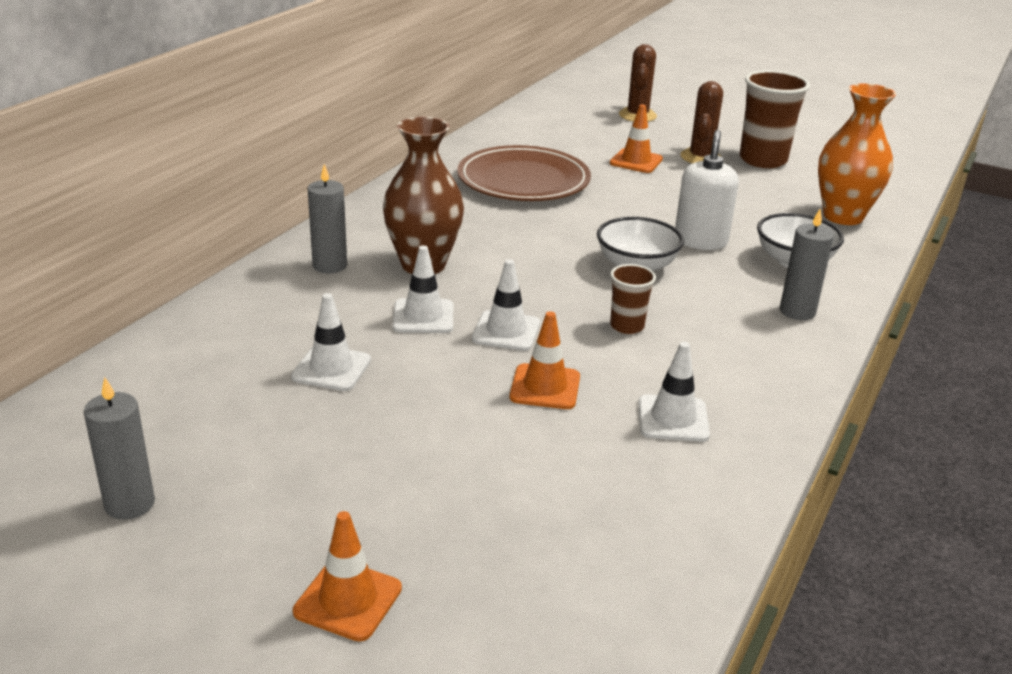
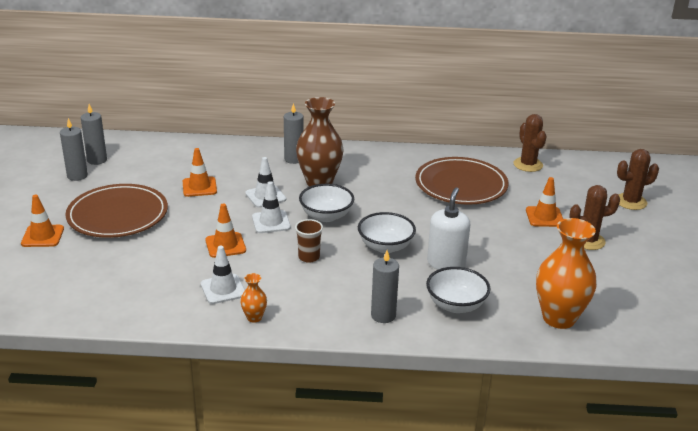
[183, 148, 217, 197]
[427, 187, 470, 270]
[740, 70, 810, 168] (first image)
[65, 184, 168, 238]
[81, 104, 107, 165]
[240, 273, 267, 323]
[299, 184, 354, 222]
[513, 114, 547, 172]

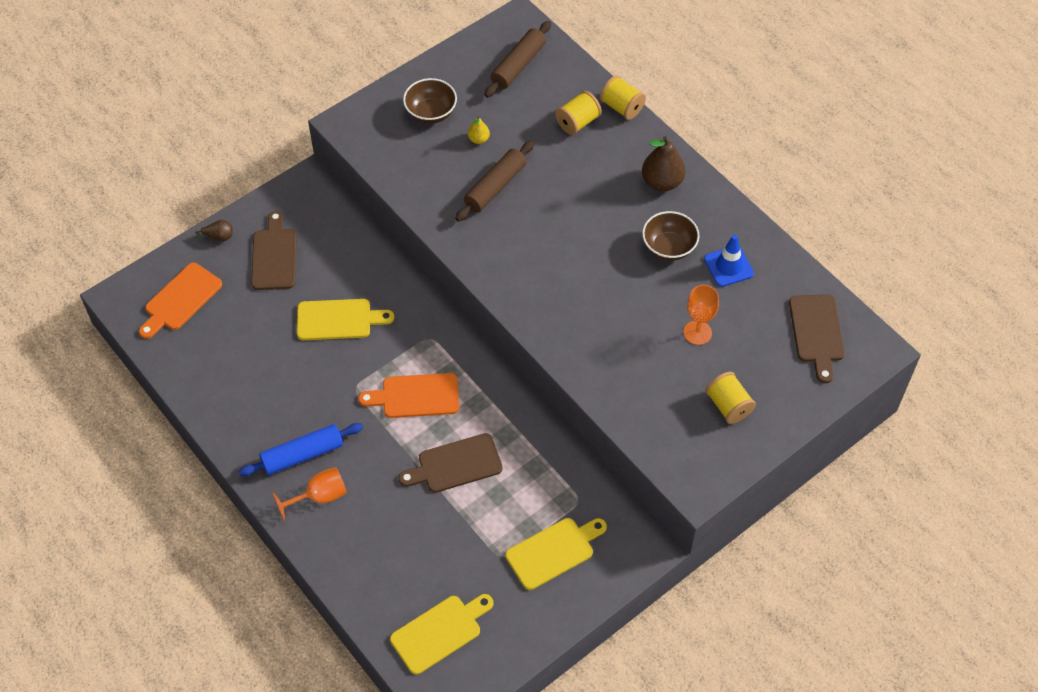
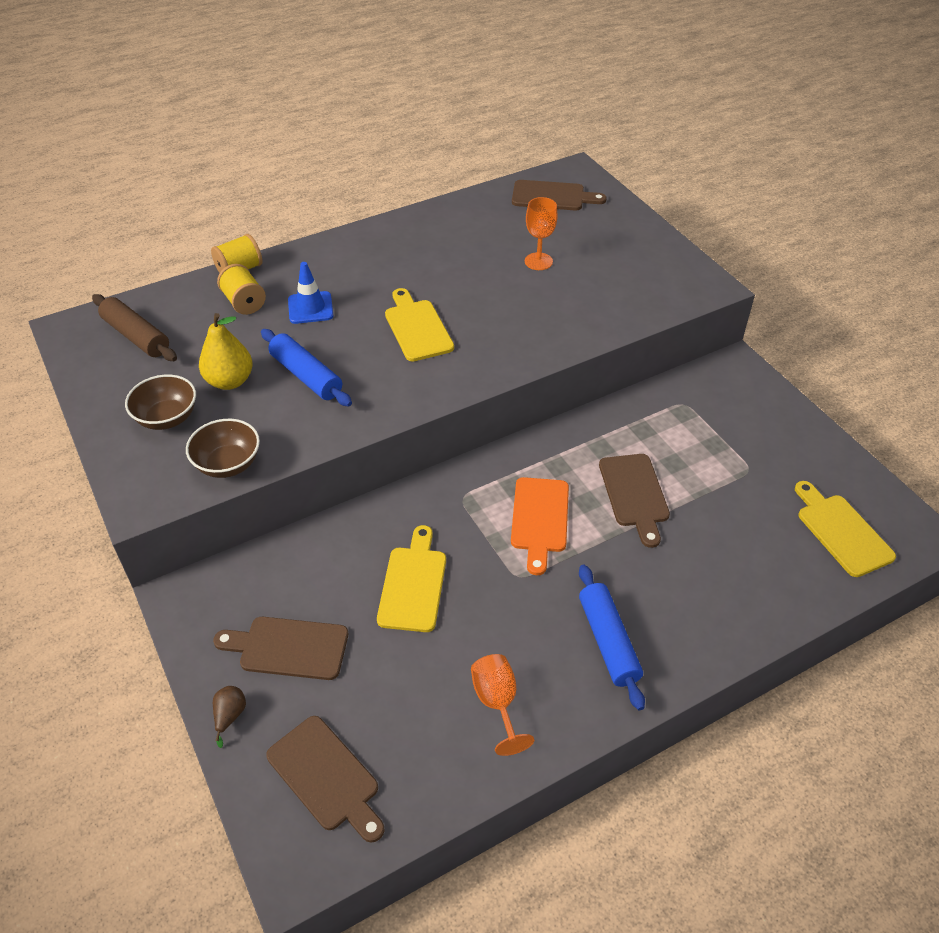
[266, 716, 385, 842]
[471, 654, 534, 756]
[261, 329, 352, 407]
[199, 313, 253, 390]
[385, 288, 454, 362]
[642, 136, 685, 191] (first image)
[186, 419, 260, 478]
[288, 262, 334, 324]
[705, 372, 756, 424] (first image)

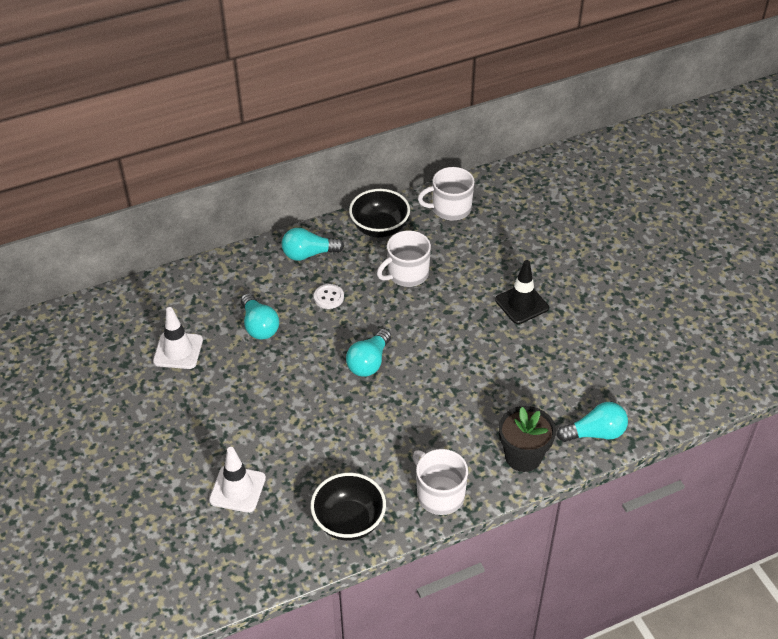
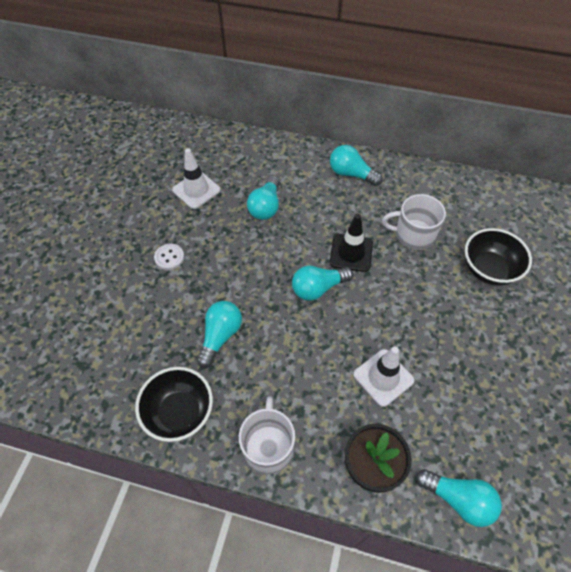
[353, 346, 414, 407]
[154, 244, 184, 270]
[465, 228, 532, 286]
[418, 167, 475, 220] (first image)
[330, 214, 373, 272]
[197, 301, 242, 368]

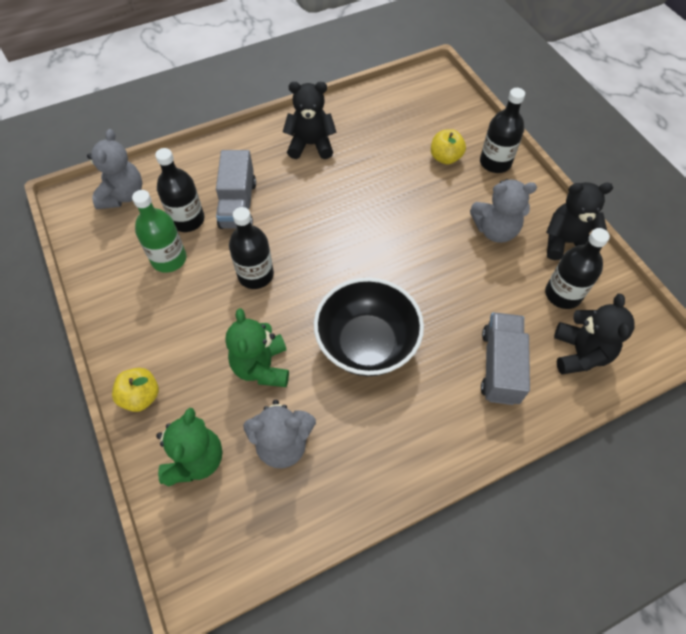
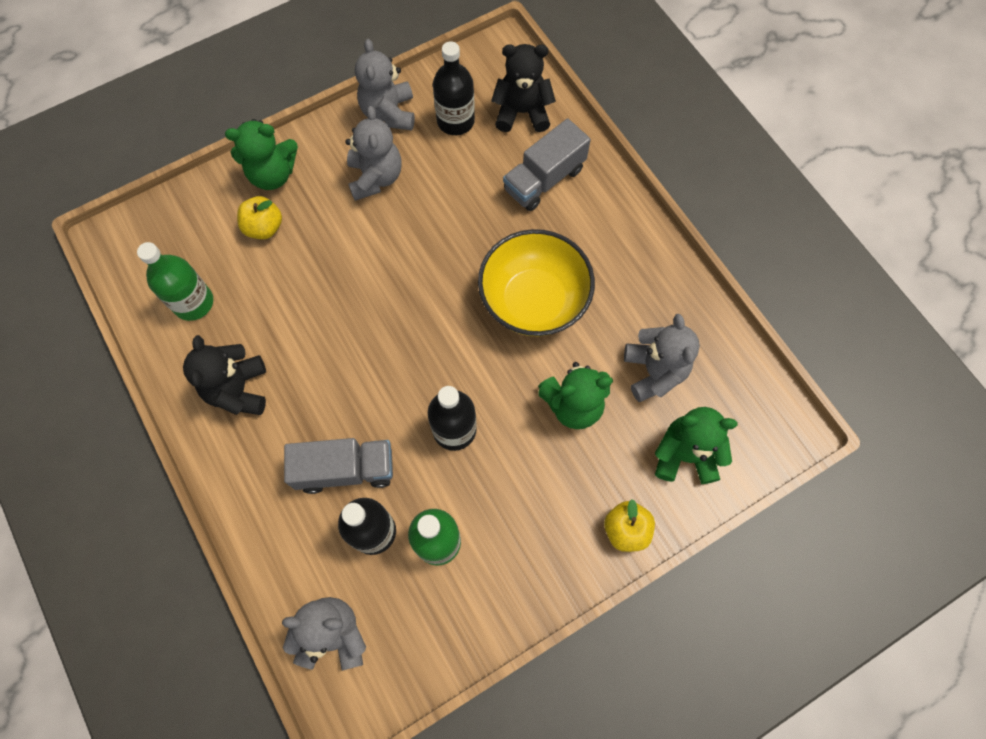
[478, 229, 595, 336]
[225, 119, 298, 190]
[503, 118, 591, 211]
[355, 39, 415, 130]
[137, 242, 213, 321]

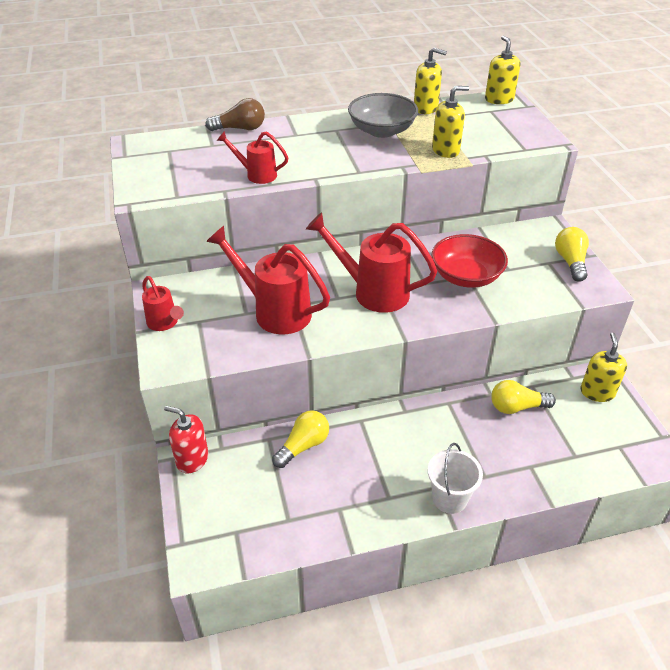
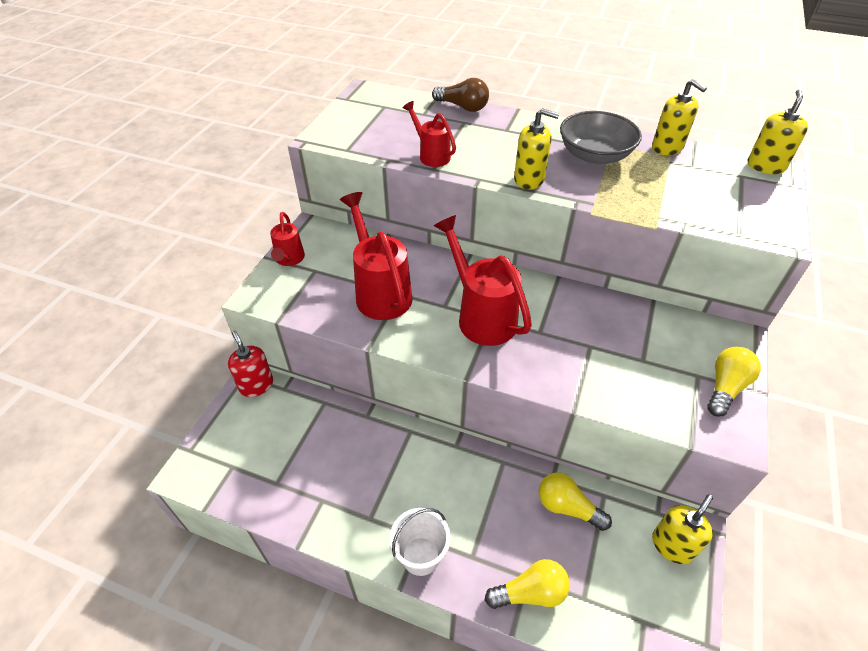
[485, 559, 570, 609]
[514, 108, 559, 189]
[432, 234, 508, 288] (first image)

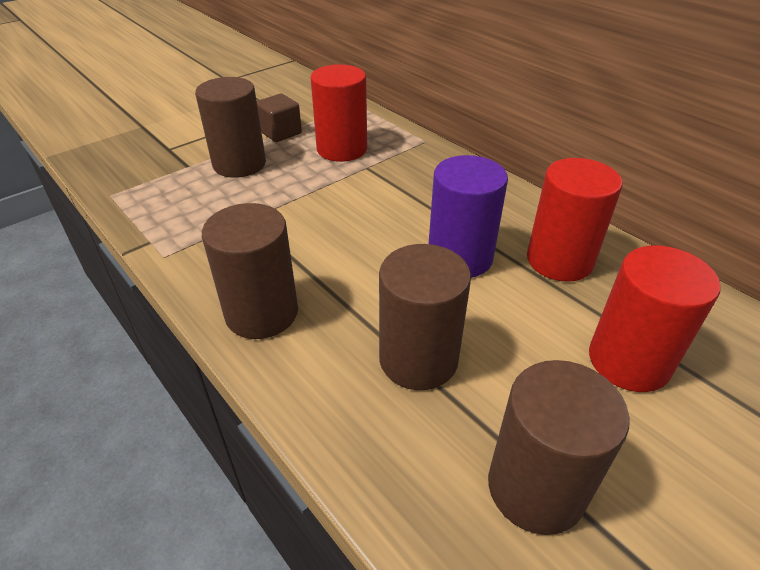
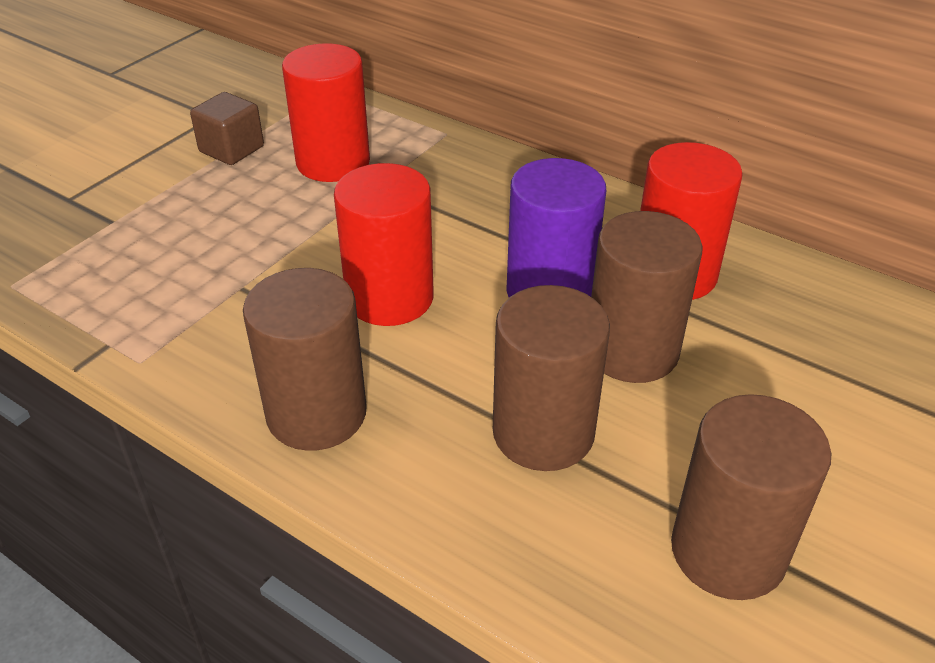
[591, 211, 703, 383]
[334, 163, 434, 326]

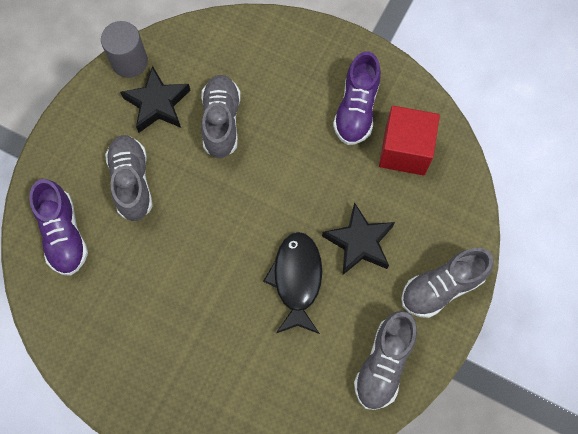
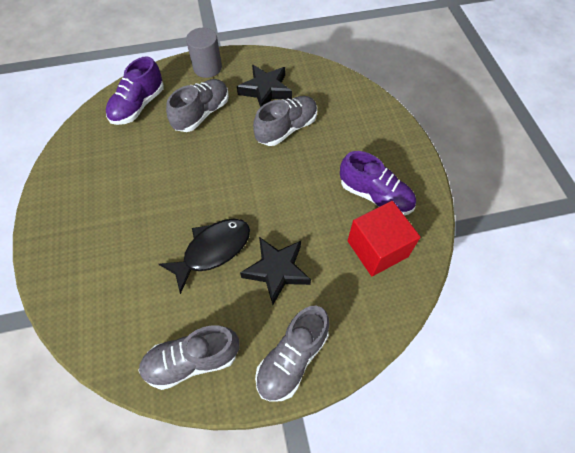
[186, 28, 222, 78]
[340, 151, 416, 215]
[255, 306, 329, 402]

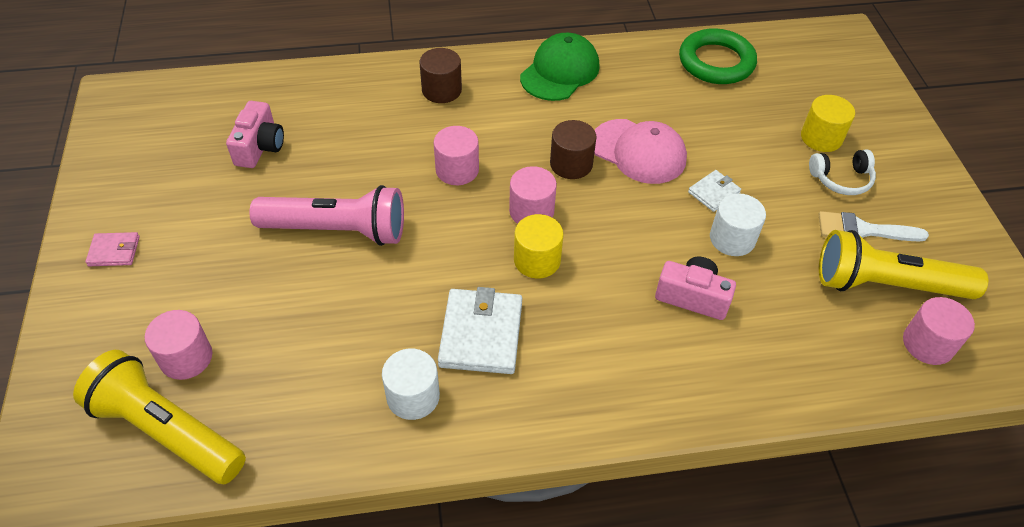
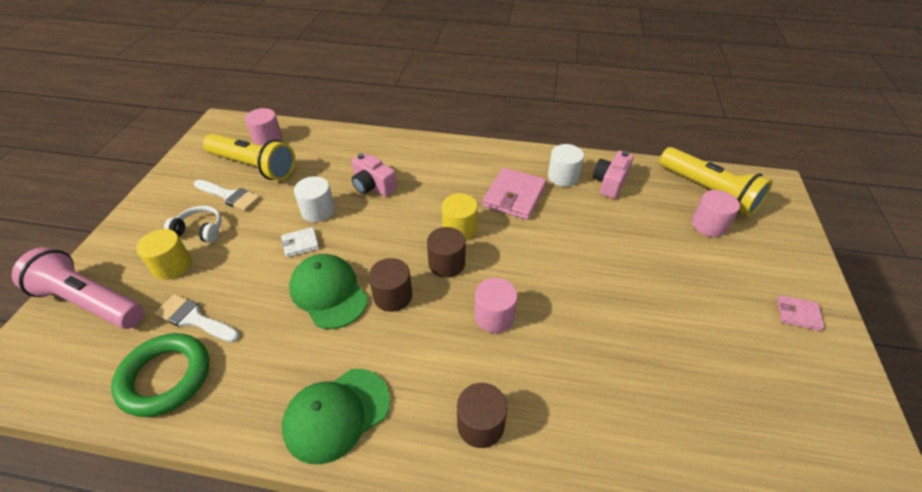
[593, 151, 634, 199]
[12, 247, 144, 329]
[482, 167, 547, 220]
[427, 227, 466, 278]
[289, 254, 368, 329]
[155, 294, 240, 342]

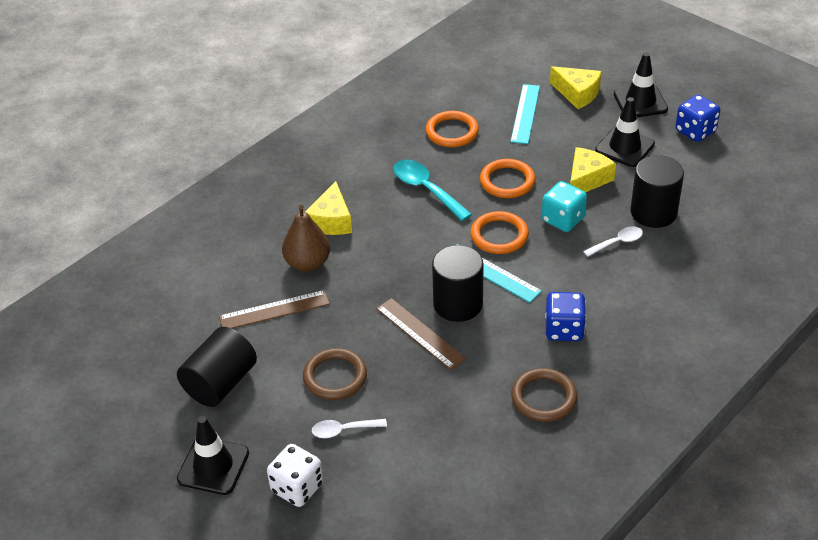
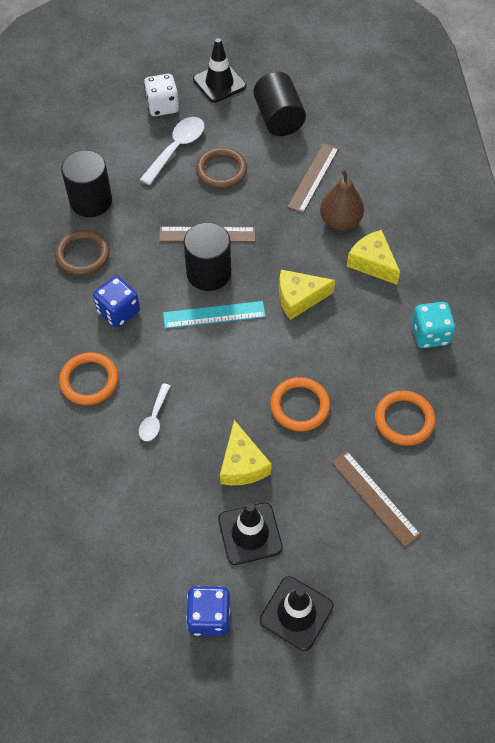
[140, 117, 204, 185]
[393, 159, 472, 221] (first image)
[59, 352, 118, 405]
[331, 451, 421, 547]
[411, 302, 455, 348]
[279, 270, 335, 320]
[61, 150, 112, 217]

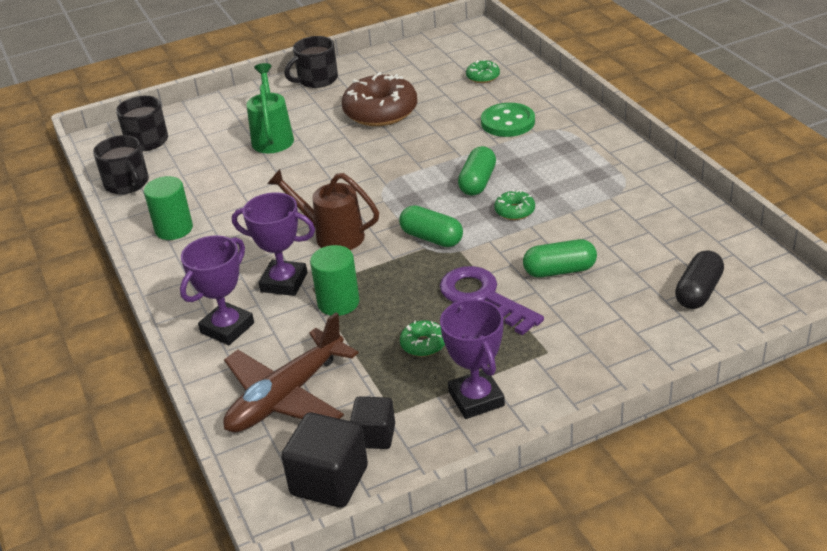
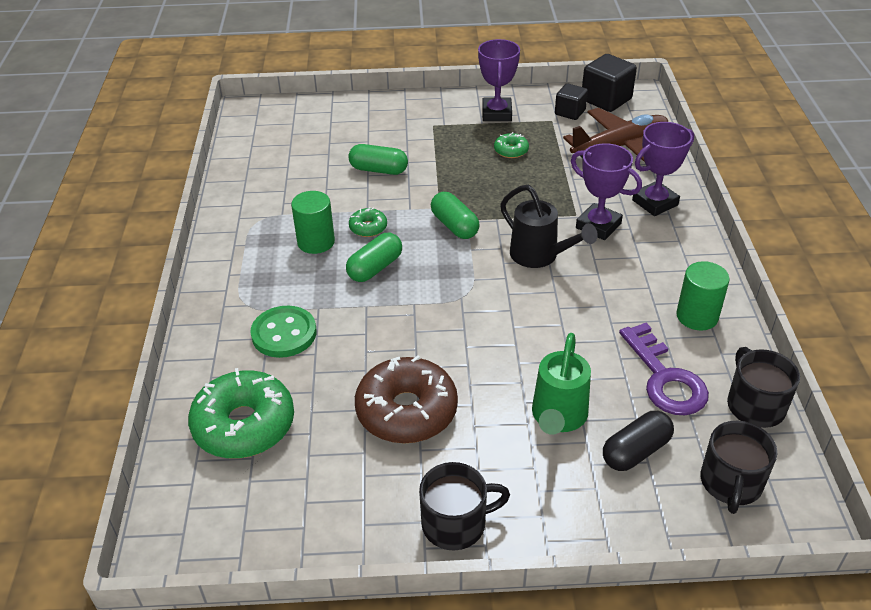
[500, 185, 598, 268]
[291, 191, 335, 254]
[619, 323, 709, 415]
[188, 368, 294, 458]
[603, 411, 674, 471]

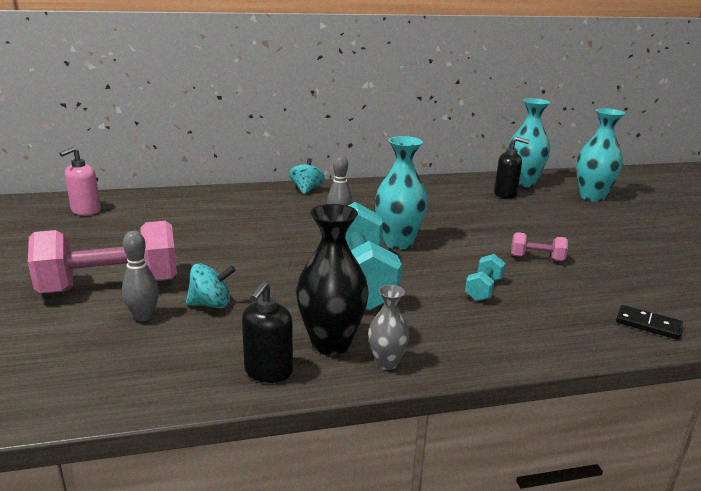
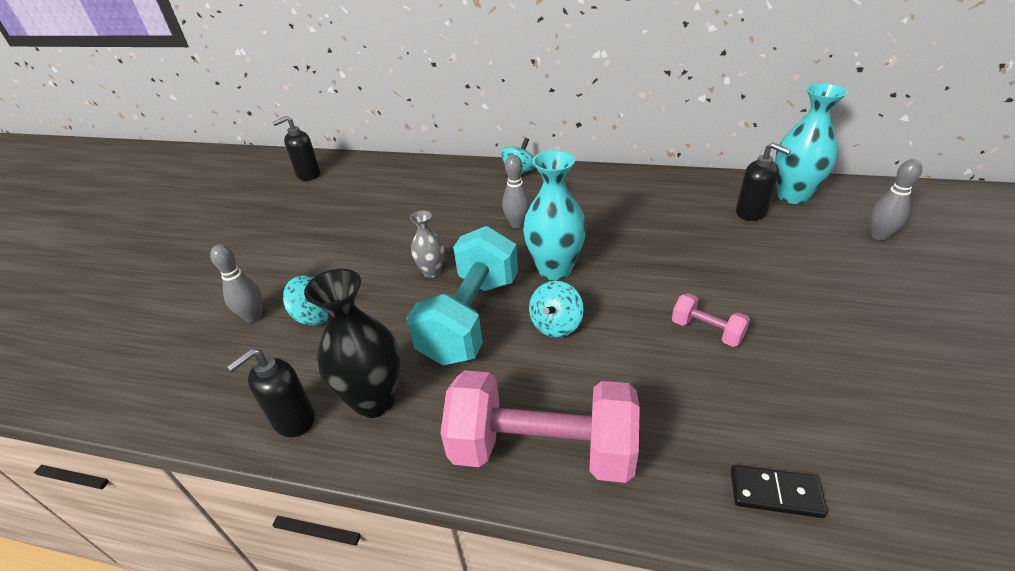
[441, 370, 640, 483]
[273, 116, 320, 181]
[410, 210, 445, 278]
[465, 254, 506, 301] (first image)
[870, 159, 922, 240]
[731, 465, 827, 518]
[529, 281, 584, 338]

